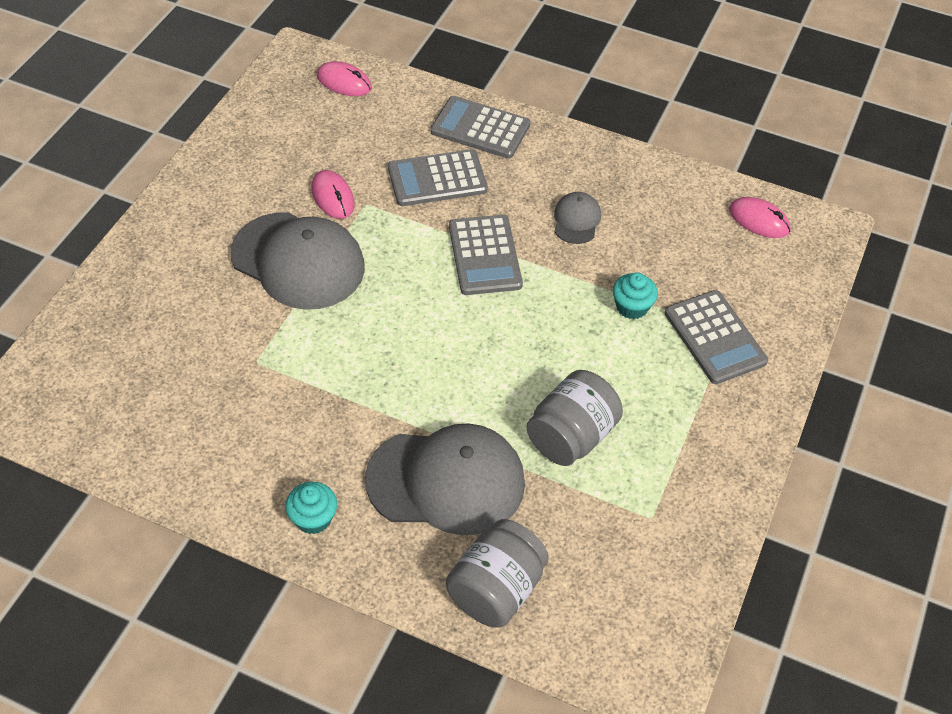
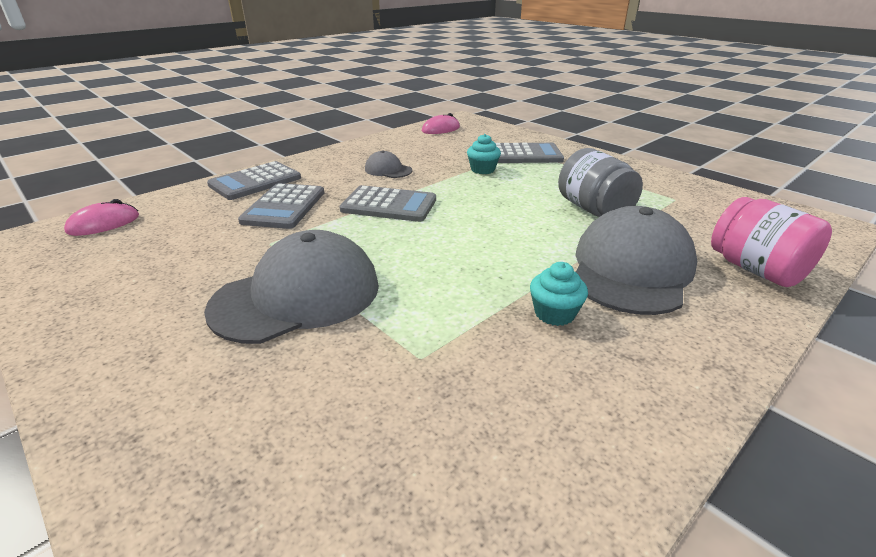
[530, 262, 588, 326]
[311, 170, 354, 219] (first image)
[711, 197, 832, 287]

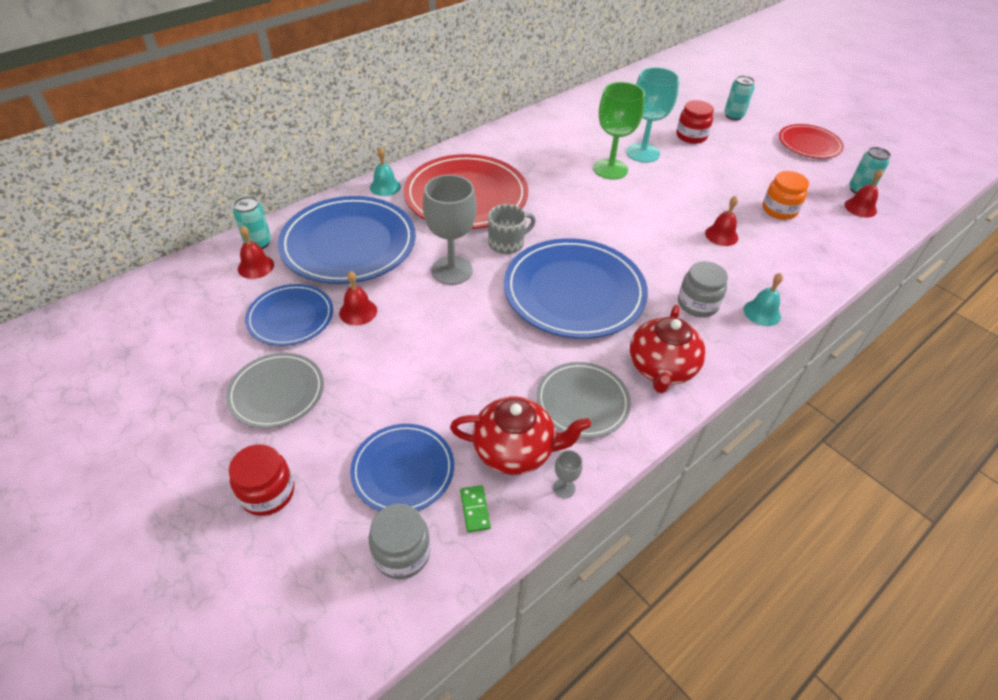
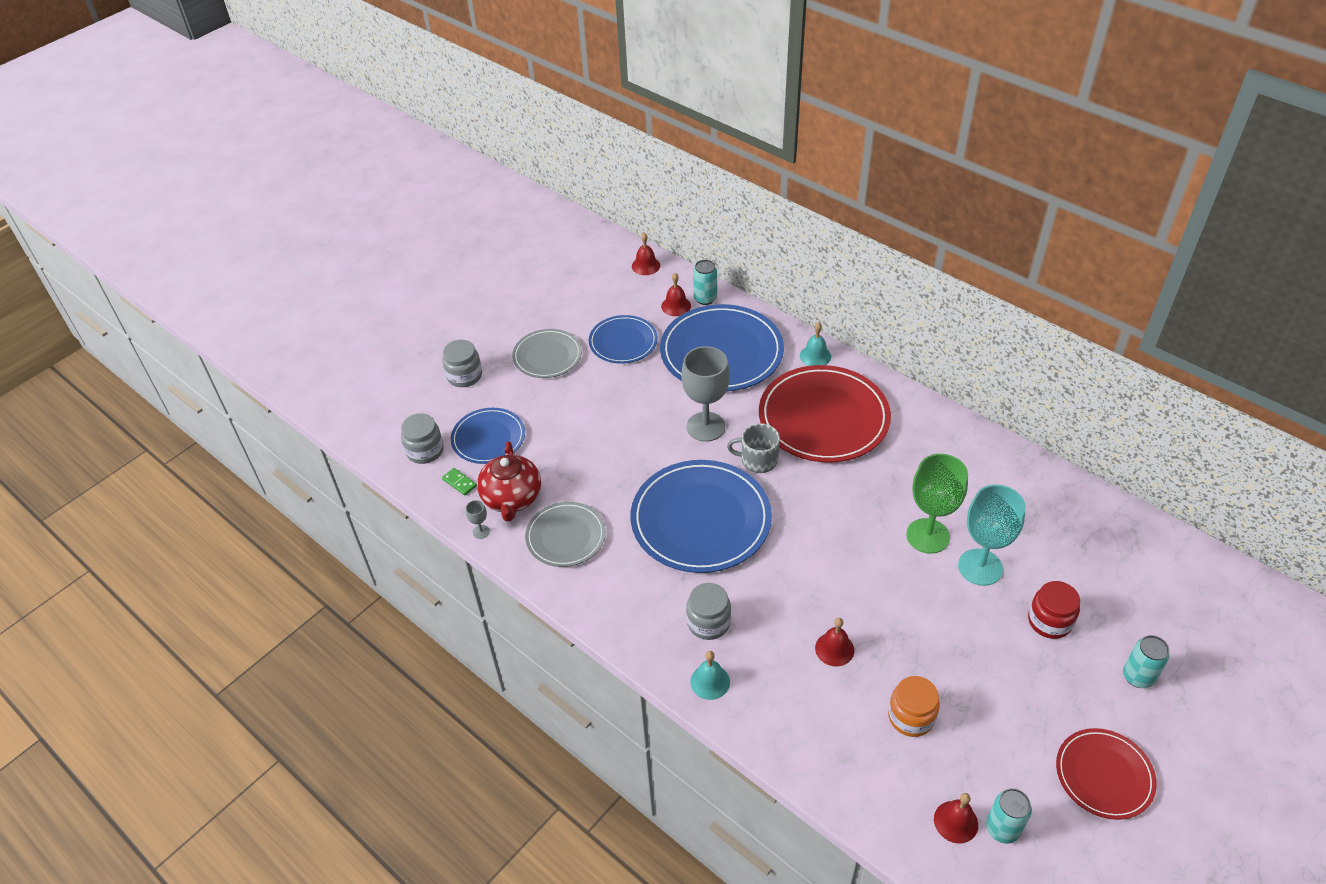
[442, 340, 482, 387]
[632, 233, 660, 275]
[442, 468, 477, 496]
[727, 423, 780, 473]
[630, 305, 706, 393] (first image)

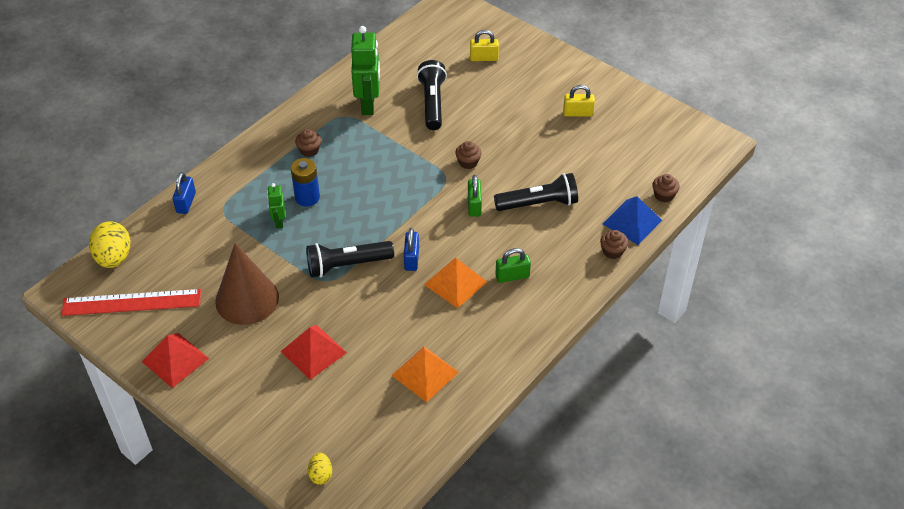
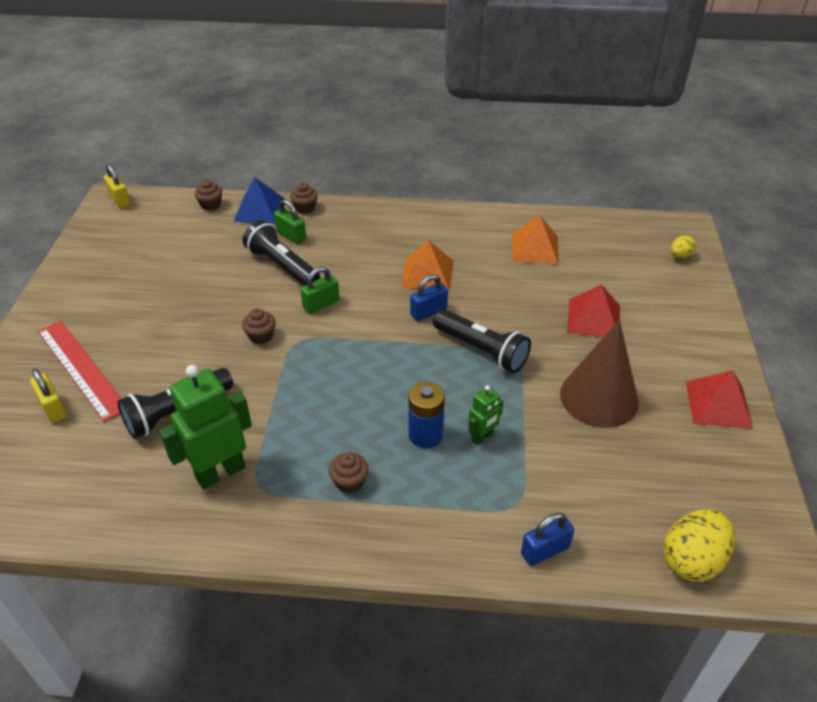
[38, 321, 122, 422]
[274, 199, 306, 244]
[104, 164, 130, 208]

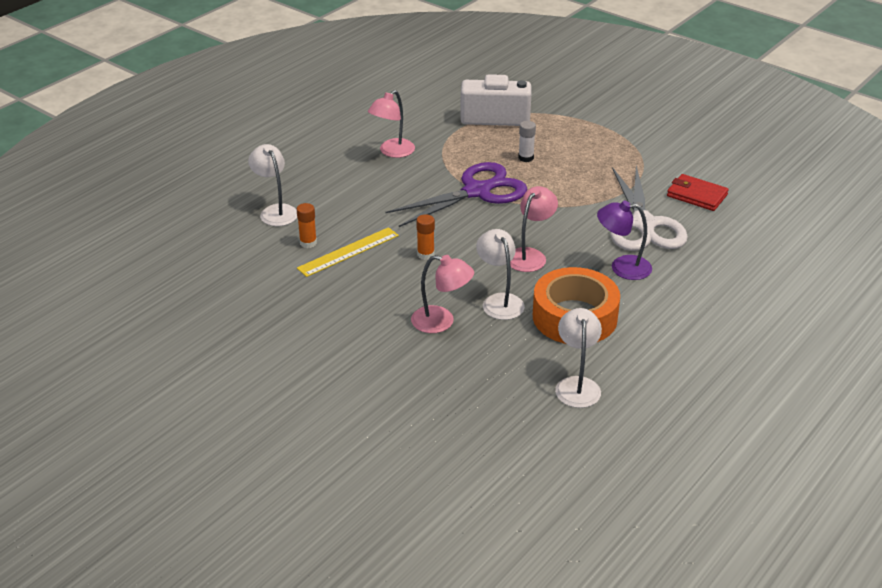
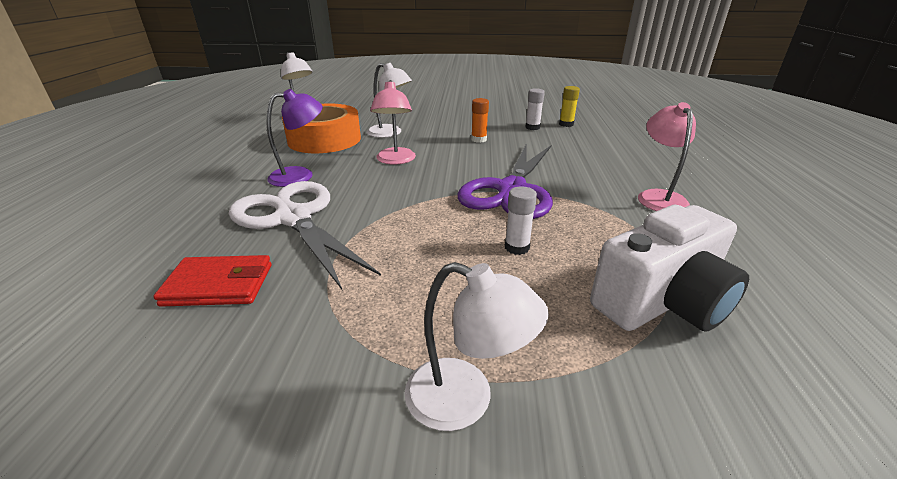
[404, 262, 549, 431]
[559, 86, 580, 127]
[525, 88, 545, 130]
[411, 255, 474, 333] (first image)

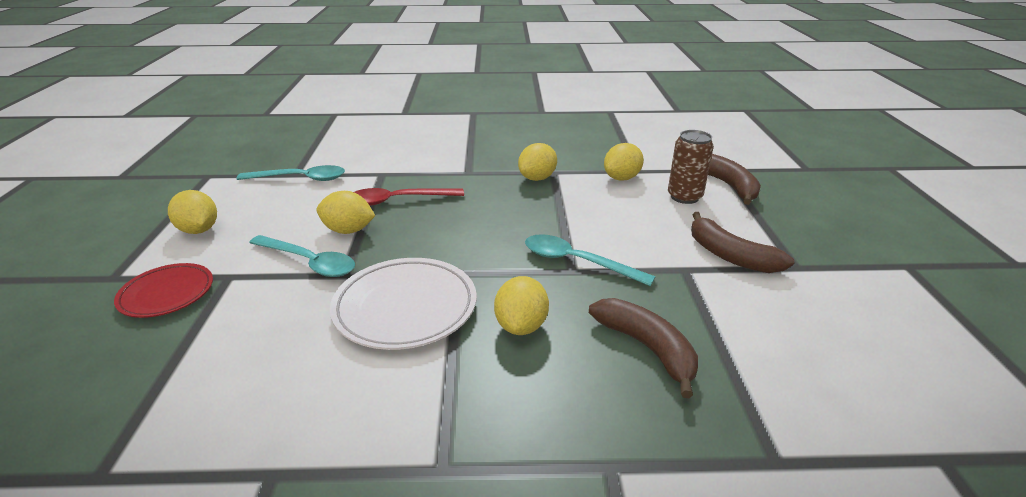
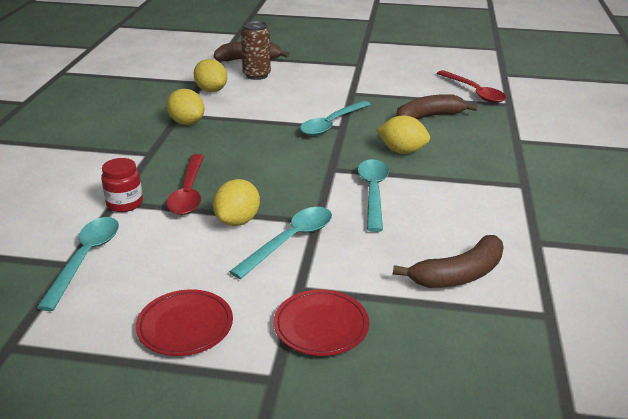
[136, 289, 233, 356]
[358, 159, 389, 232]
[393, 235, 504, 288]
[101, 158, 143, 212]
[437, 70, 507, 103]

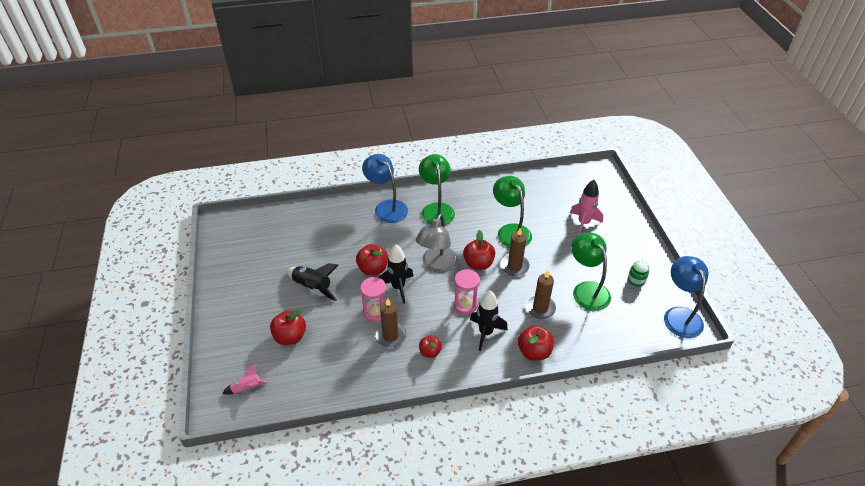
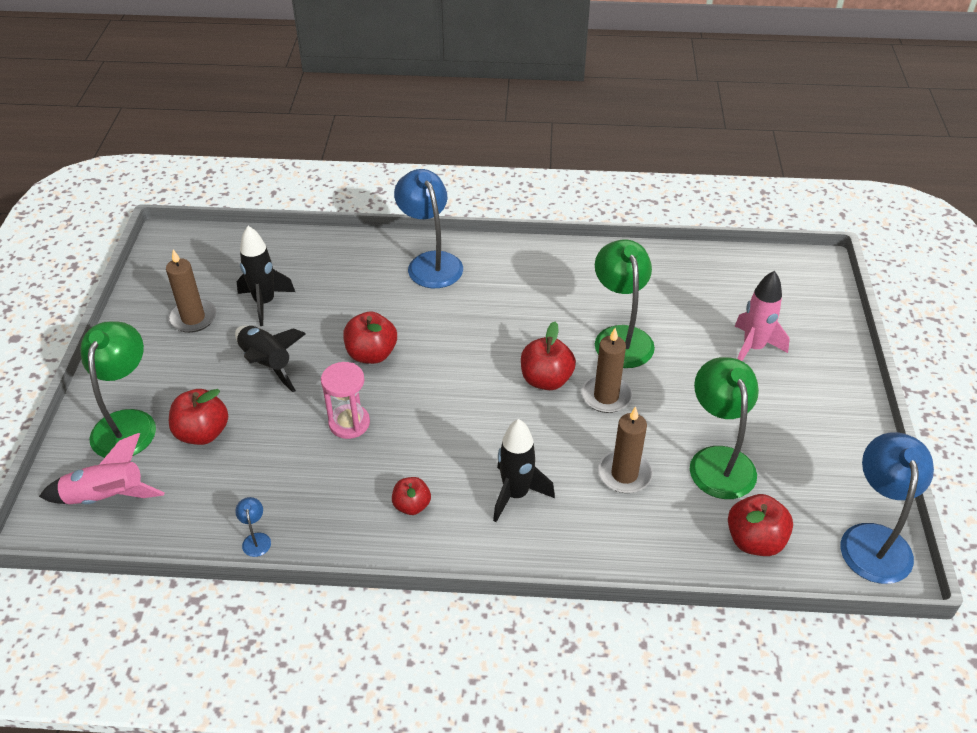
[39, 433, 165, 504]
[166, 250, 216, 333]
[237, 226, 295, 326]
[416, 214, 458, 273] (first image)
[80, 321, 156, 458]
[454, 269, 480, 314] (first image)
[728, 494, 793, 556]
[628, 261, 649, 287] (first image)
[235, 497, 271, 557]

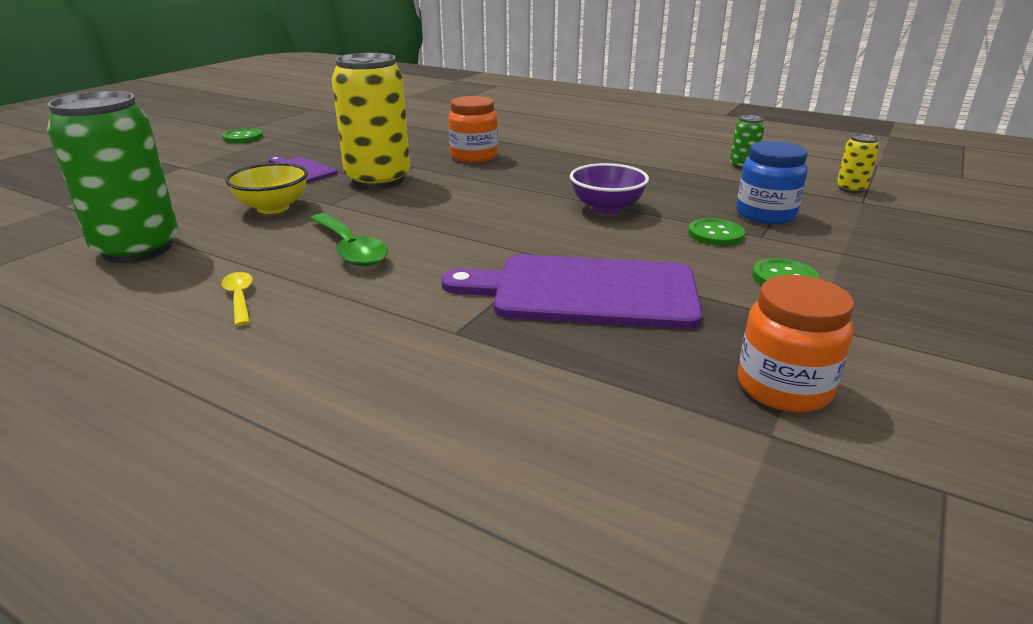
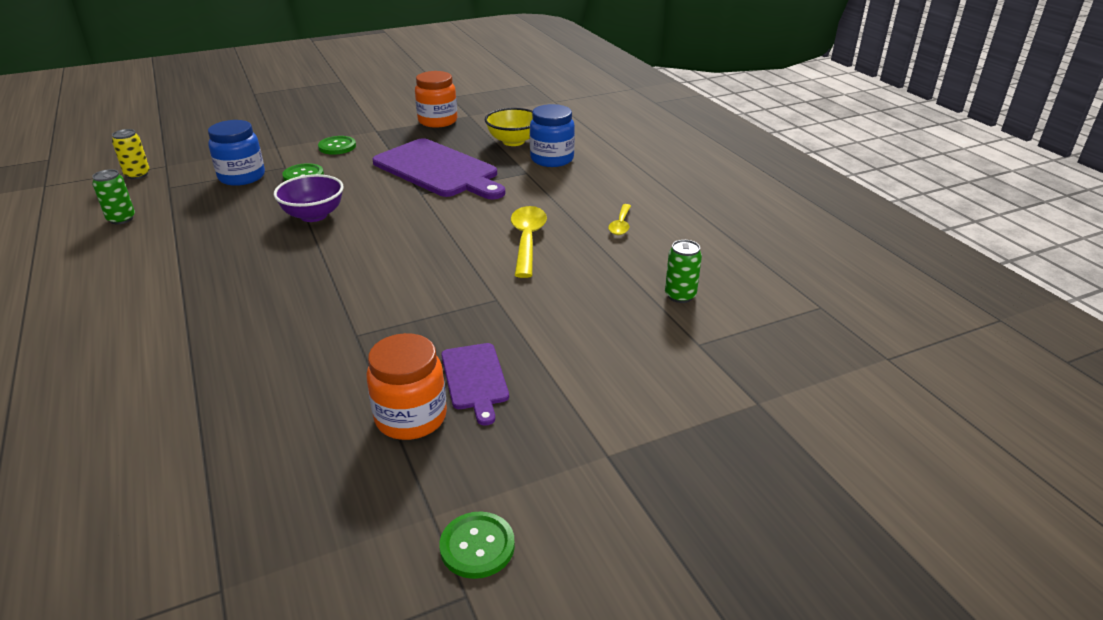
[665, 240, 702, 303]
[485, 108, 533, 146]
[511, 206, 547, 278]
[332, 53, 410, 189] (first image)
[366, 333, 447, 440]
[530, 104, 575, 167]

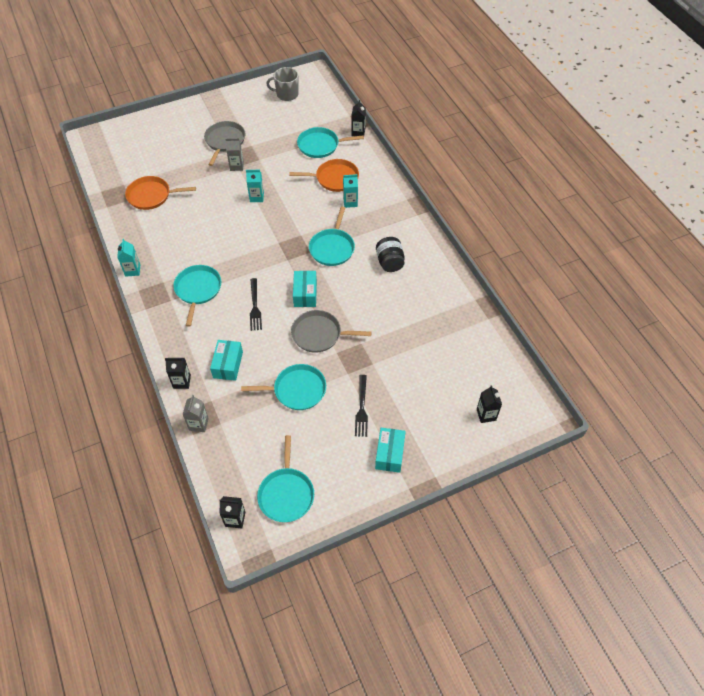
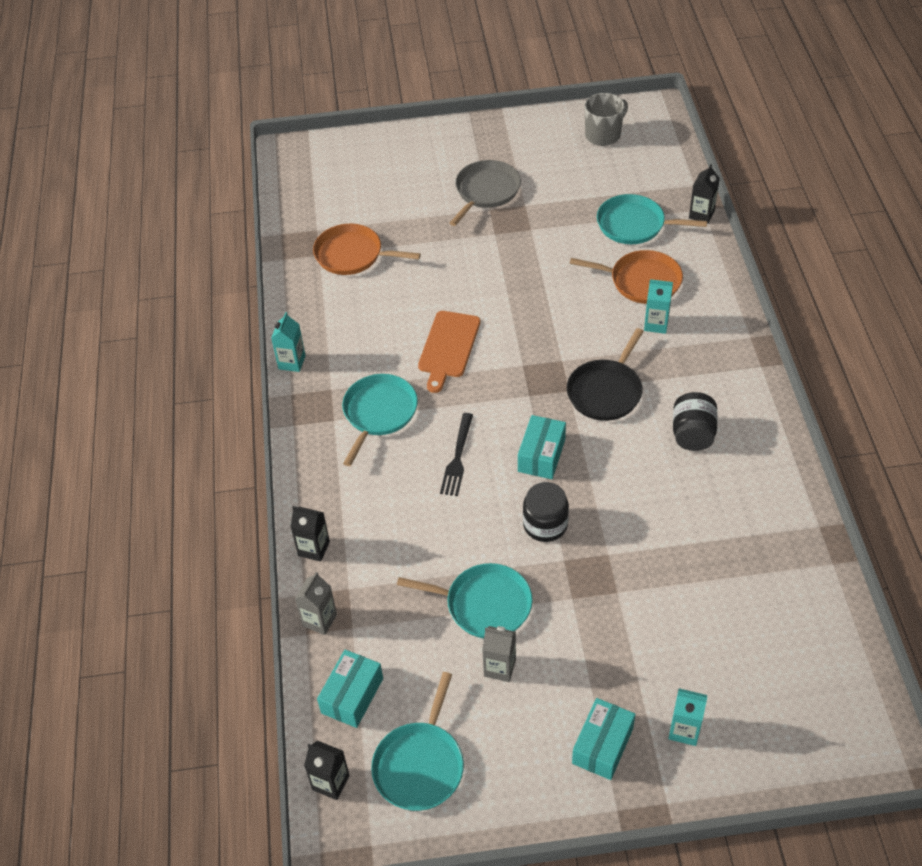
[317, 650, 383, 728]
[482, 626, 516, 682]
[668, 688, 707, 746]
[585, 93, 628, 146]
[523, 482, 569, 542]
[567, 328, 644, 421]
[355, 375, 368, 437] (first image)
[477, 385, 502, 423] (first image)
[418, 311, 480, 393]

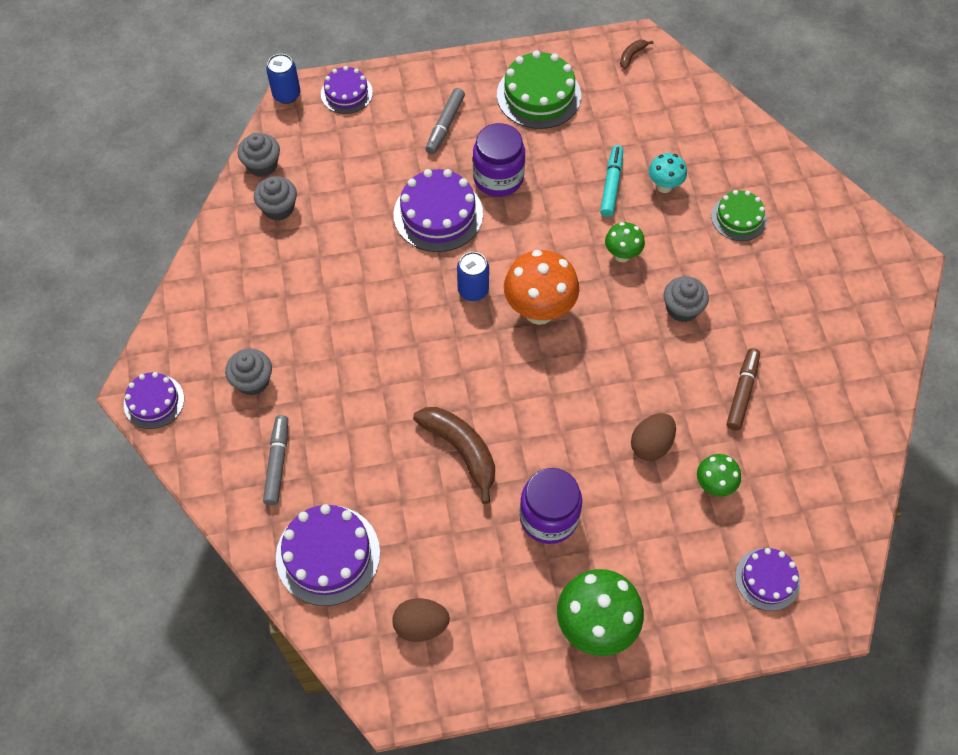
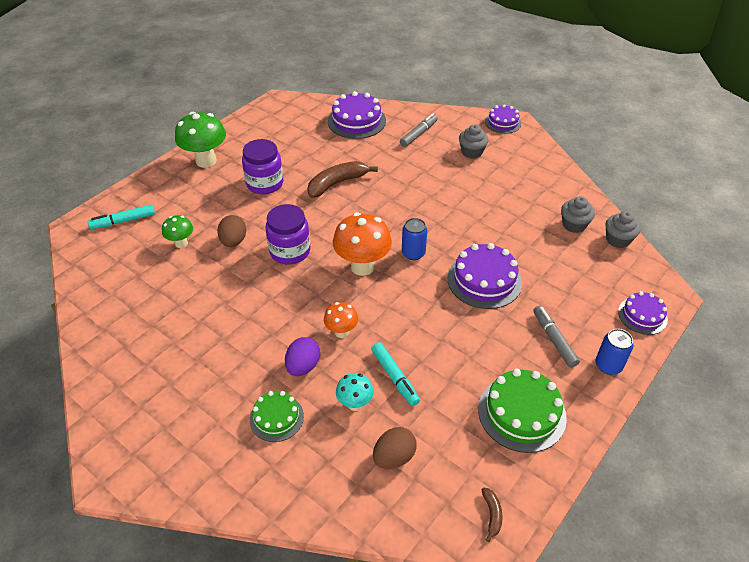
[400, 114, 438, 147]
[595, 329, 633, 375]
[373, 427, 417, 469]
[307, 161, 378, 198]
[265, 204, 310, 264]
[324, 302, 358, 338]
[664, 276, 709, 322] (first image)
[727, 348, 760, 430] (first image)
[88, 205, 155, 229]
[285, 337, 320, 376]

